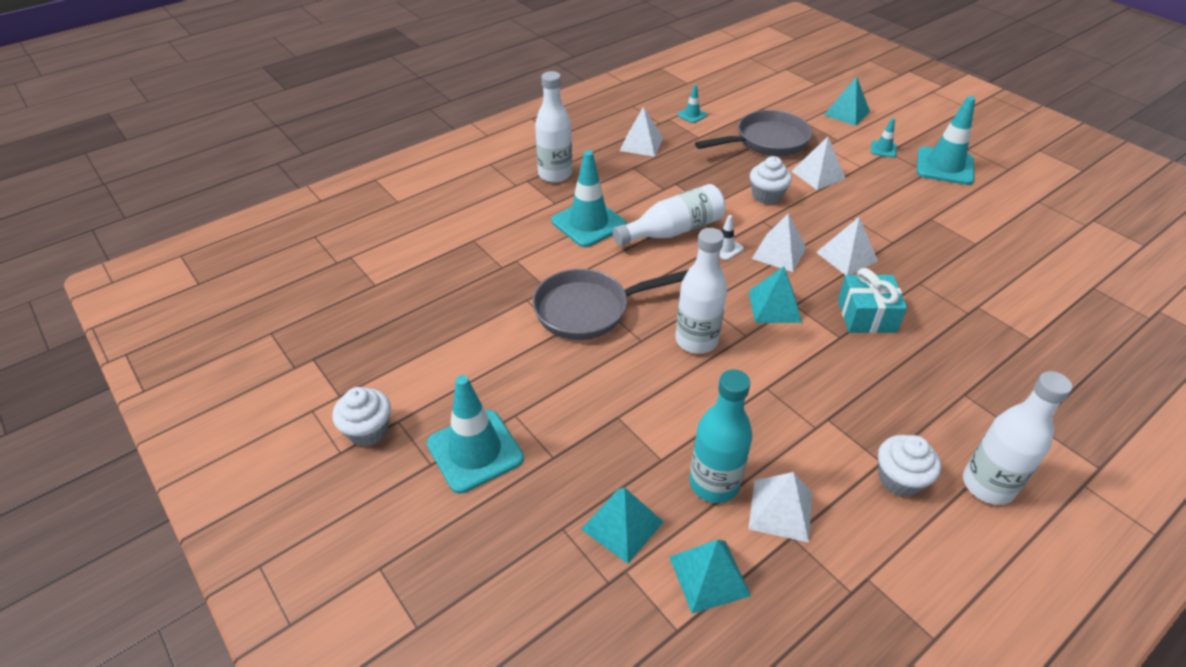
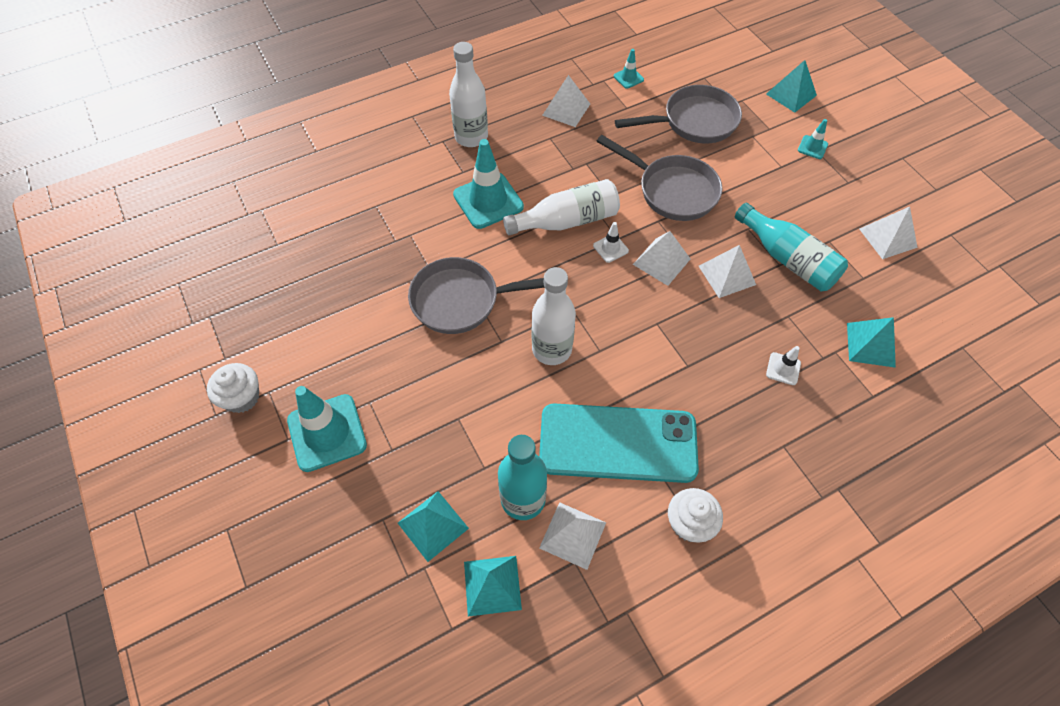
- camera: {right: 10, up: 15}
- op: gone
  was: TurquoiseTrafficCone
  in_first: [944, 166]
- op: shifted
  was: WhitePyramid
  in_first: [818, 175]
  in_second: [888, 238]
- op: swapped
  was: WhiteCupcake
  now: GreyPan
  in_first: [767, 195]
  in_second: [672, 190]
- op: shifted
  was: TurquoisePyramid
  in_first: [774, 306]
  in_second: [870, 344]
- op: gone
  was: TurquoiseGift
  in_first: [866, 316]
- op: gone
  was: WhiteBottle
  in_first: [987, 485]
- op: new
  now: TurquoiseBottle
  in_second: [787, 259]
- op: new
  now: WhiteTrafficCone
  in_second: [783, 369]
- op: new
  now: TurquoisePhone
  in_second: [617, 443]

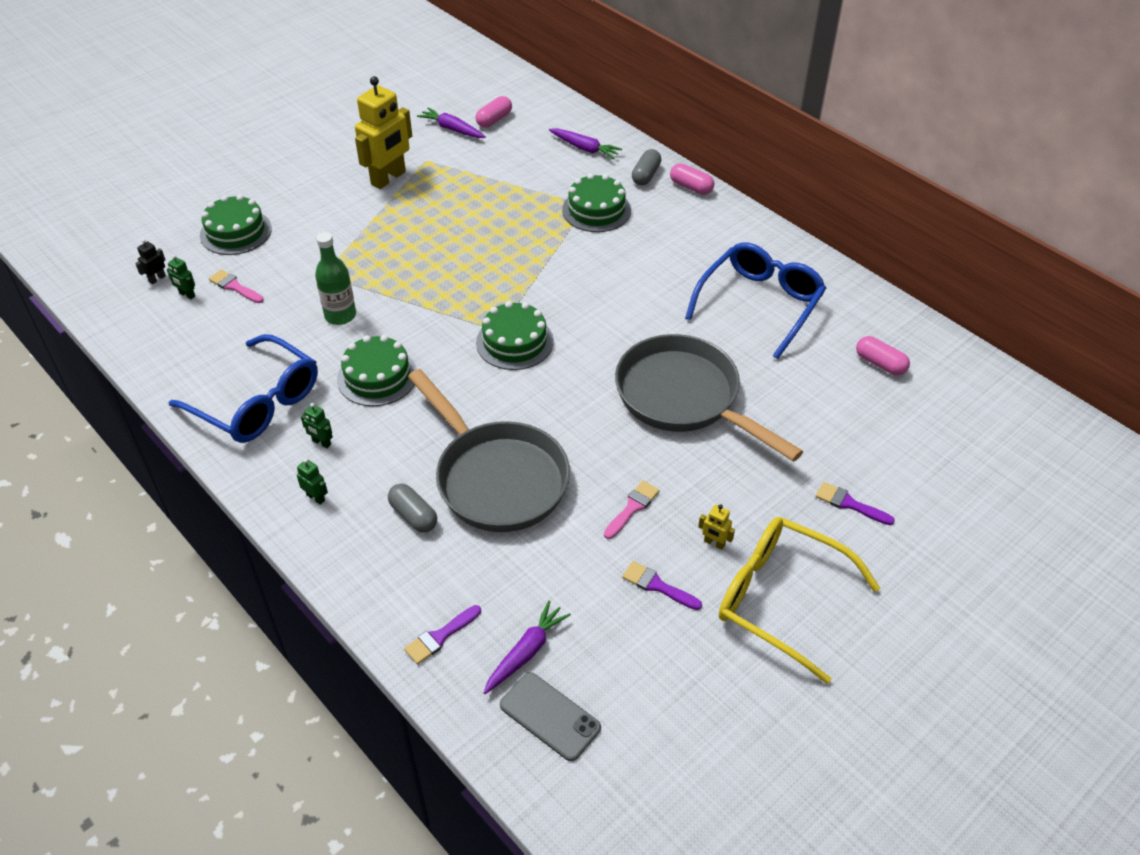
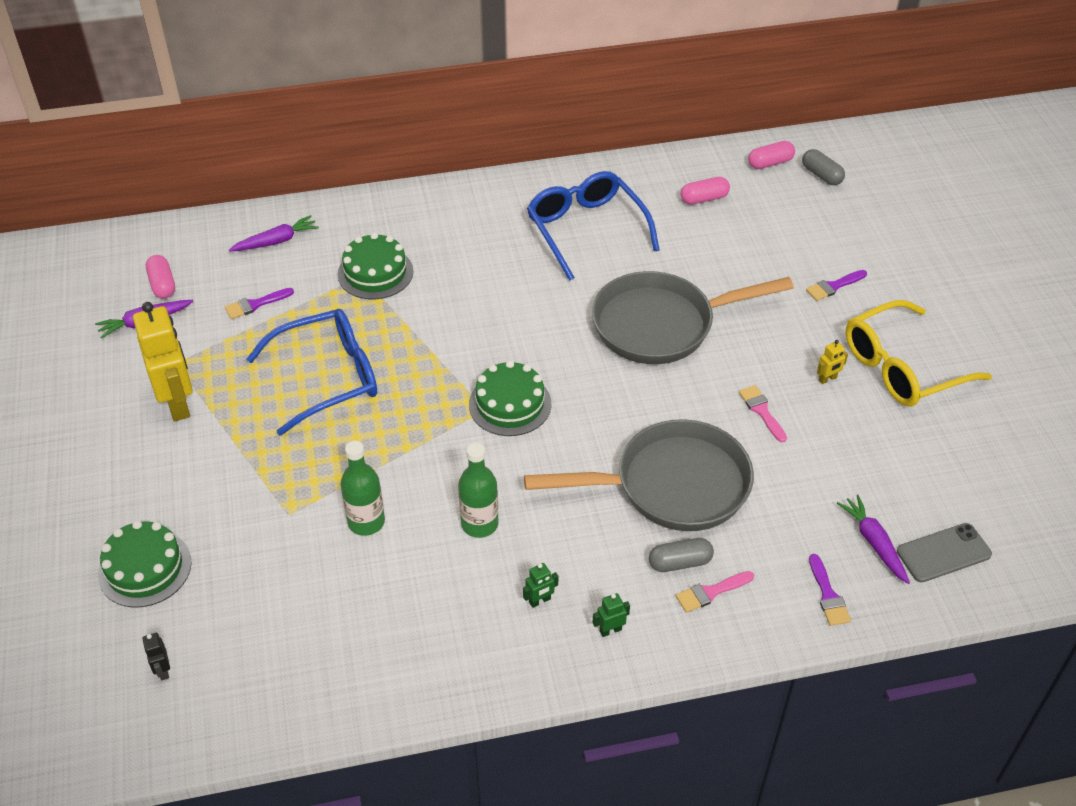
- camera: {right: -60, up: 0}
- op: shifted
  was: GreyCapsule
  in_first: [646, 175]
  in_second: [821, 175]
- op: shifted
  was: PinkCapsule
  in_first: [691, 187]
  in_second: [770, 163]
- op: gone
  was: GreenRobot
  in_first: [187, 295]
- op: shifted
  was: PinkBrush
  in_first: [234, 286]
  in_second: [710, 592]
- op: shifted
  was: BlueGlasses
  in_first: [257, 402]
  in_second: [328, 377]
- op: swapped
  was: GreenCake
  now: GreenBottle
  in_first: [377, 376]
  in_second: [479, 524]
- op: shifted
  was: PurpleBrush
  in_first: [657, 585]
  in_second: [255, 304]

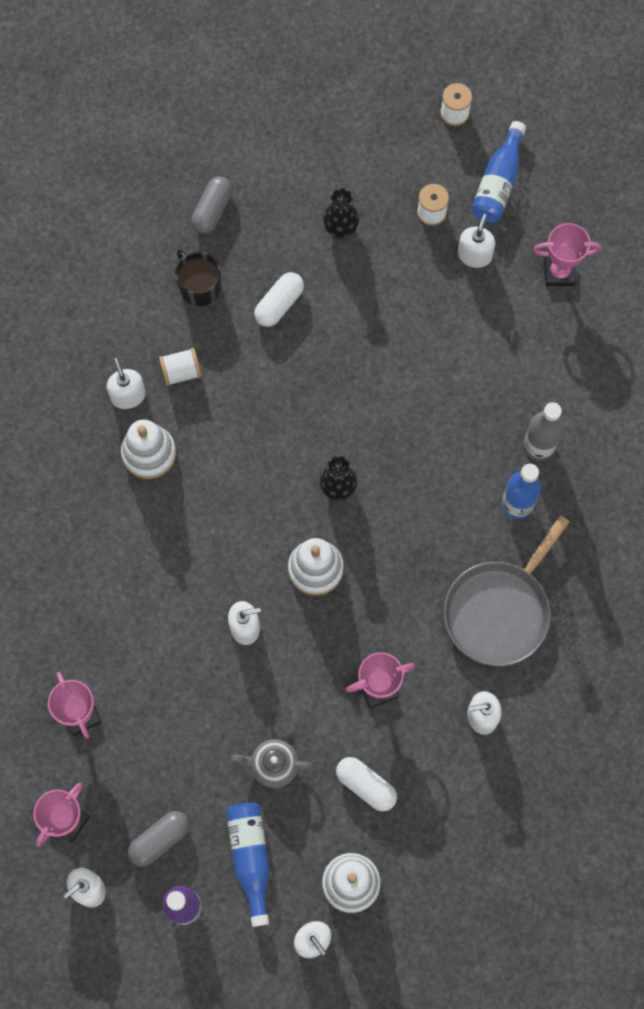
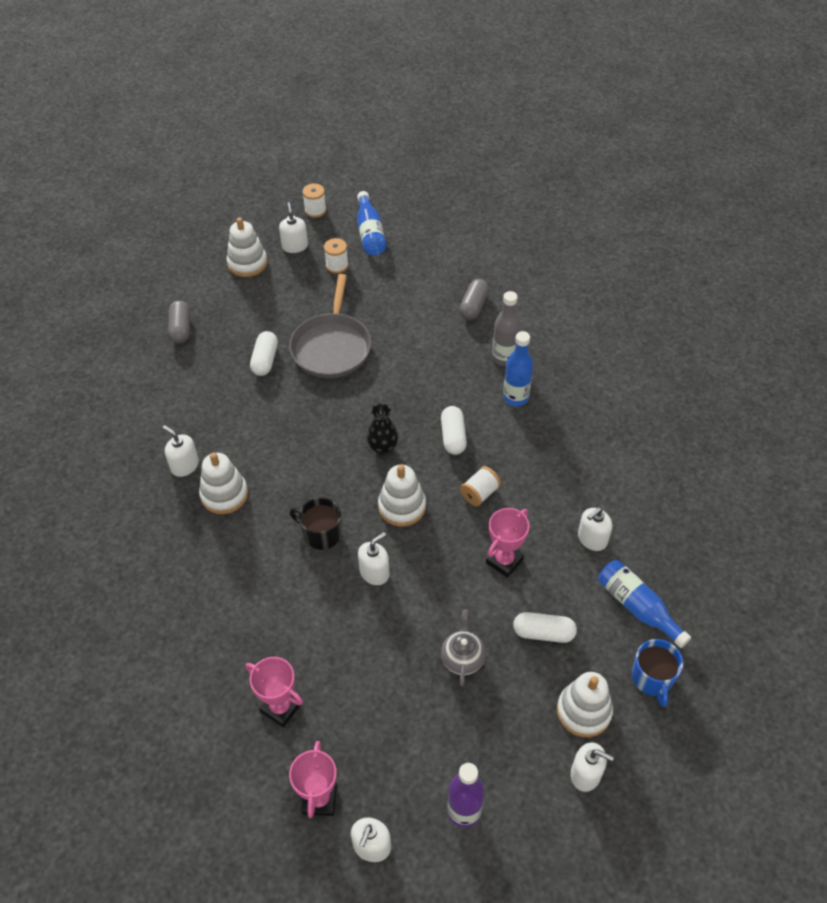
- camera: {right: -30, up: -20}
- op: gone
  was: BlackVase
  in_first: [341, 228]
- op: shifted
  was: WhiteSoapDispenser
  in_first: [474, 255]
  in_second: [295, 246]
- op: gone
  was: PinkTrophy
  in_first: [559, 273]
- op: shifted
  was: BlackMug
  in_first: [199, 287]
  in_second: [321, 533]
- op: shifted
  was: WhiteSpool
  in_first: [181, 372]
  in_second: [479, 493]
- op: shifted
  was: GreyPan
  in_first: [499, 610]
  in_second: [332, 347]
- op: rotated
  was: GreyTeapot
  in_first: [273, 765]
  in_second: [462, 658]
  clockwise: 120
- op: shifted
  was: BlueBottle
  in_first: [250, 858]
  in_second: [637, 607]
- op: shifted
  was: GreyCapsule
  in_first: [160, 840]
  in_second: [474, 306]
- op: new
  now: WhiteStackingToy
  in_second: [247, 263]
- op: new
  now: WhiteCapsule
  in_second: [453, 437]
- op: new
  now: BlueMug
  in_second: [652, 678]

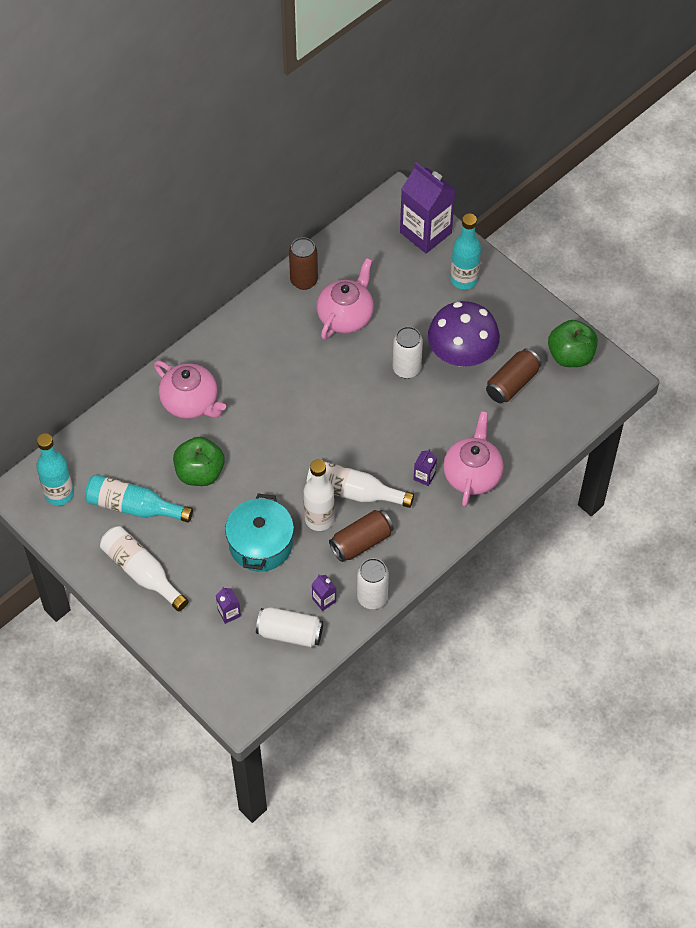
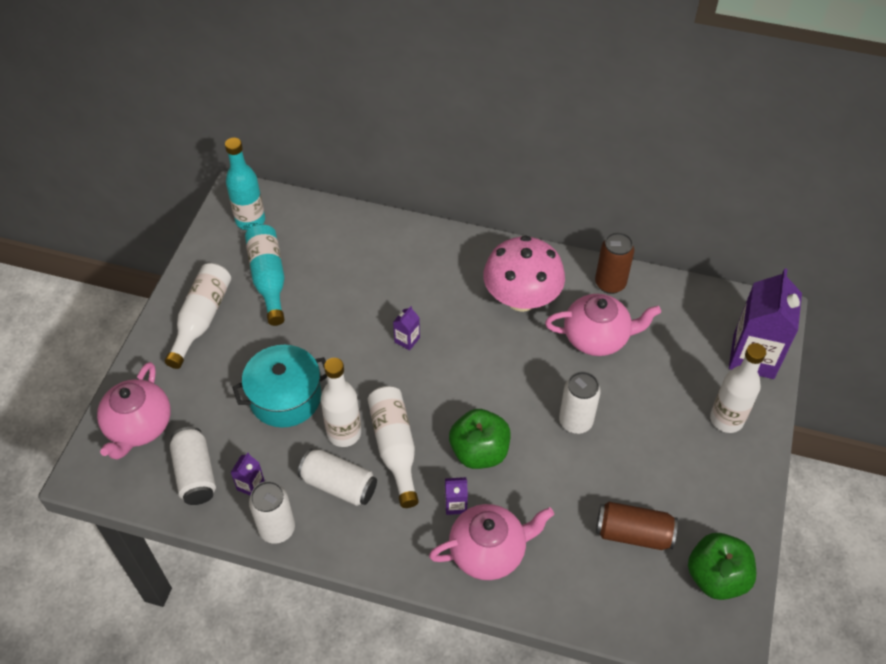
- camera: {right: 60, up: -5}
- op: repainted
  was: TurquoiseBottle
  now: WhiteBottle
  in_first: [464, 279]
  in_second: [726, 419]
- op: gone
  was: PurpleMushroom
  in_first: [461, 354]
- op: shifted
  was: PinkTeapot
  in_first: [190, 402]
  in_second: [139, 427]
- op: shifted
  was: GreenApple
  in_first: [200, 473]
  in_second: [479, 452]
- op: repainted
  was: BrownCan
  now: WhiteCan
  in_first: [361, 542]
  in_second: [339, 485]
- op: shifted
  was: PurpleCarton
  in_first: [229, 613]
  in_second: [407, 340]
- op: new
  now: PinkMushroom
  in_second: [521, 298]

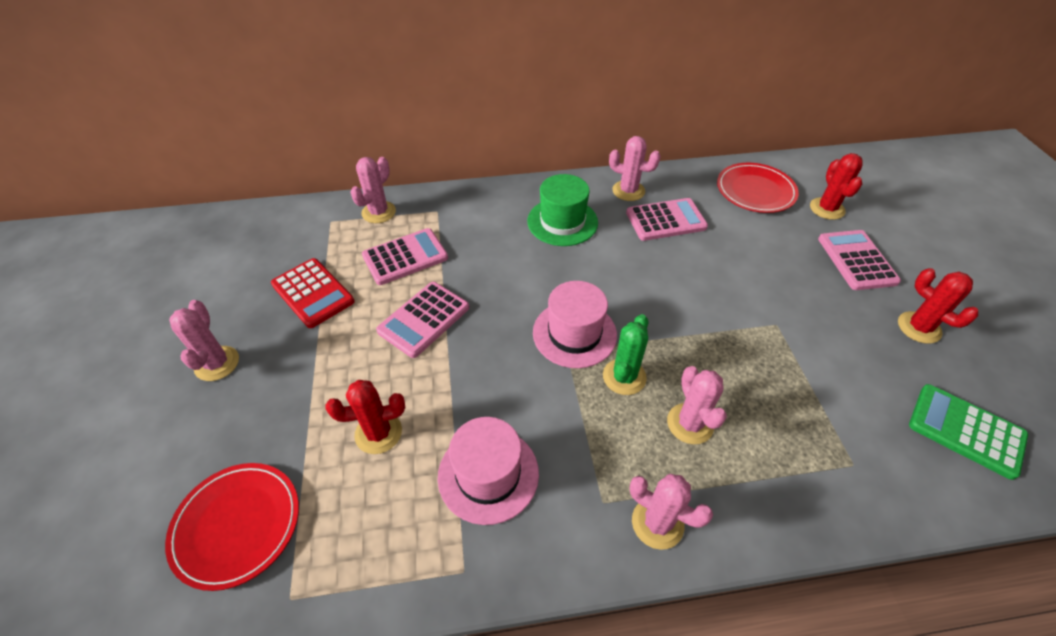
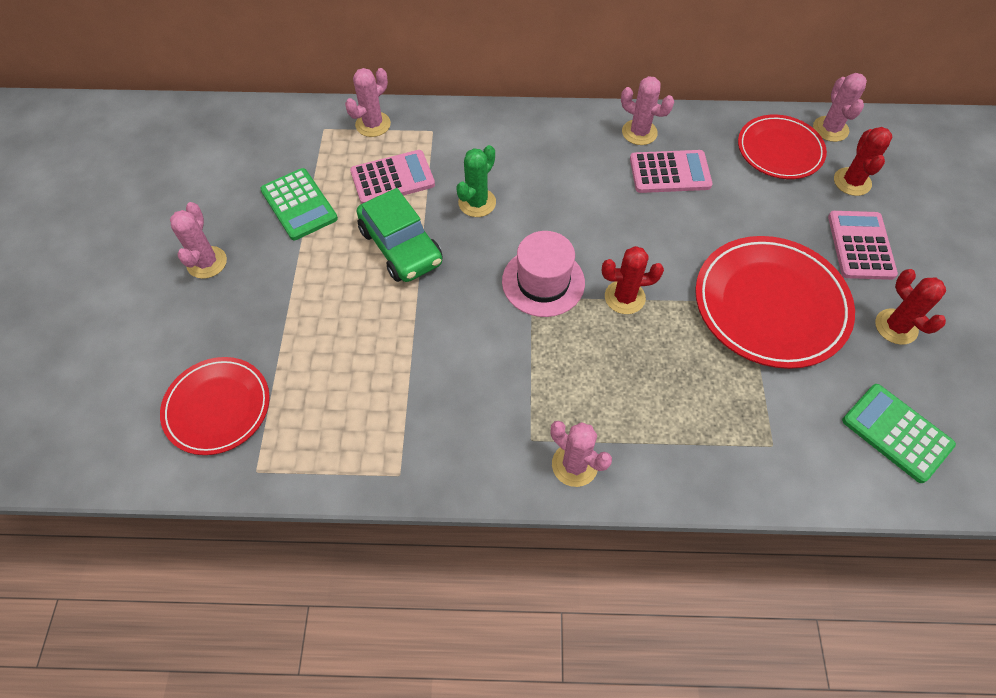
- camera: {right: 10, up: 10}
- op: gone
  was: GreenHat
  in_first: [562, 222]
- op: repainted
  was: RedCalculator
  now: GreenCalculator
  in_first: [313, 293]
  in_second: [299, 205]
- op: swapped
  was: PinkCalculator
  now: GreenCar
  in_first: [424, 319]
  in_second: [401, 246]
- op: shifted
  was: GreenCactus
  in_first: [624, 377]
  in_second: [477, 203]
- op: shifted
  was: PinkCactus
  in_first: [690, 423]
  in_second: [830, 129]
- op: shifted
  was: RedCactus
  in_first: [378, 433]
  in_second: [624, 297]
- op: gone
  was: PinkHat
  in_first: [488, 474]
- op: new
  now: RedPlate
  in_second: [770, 305]

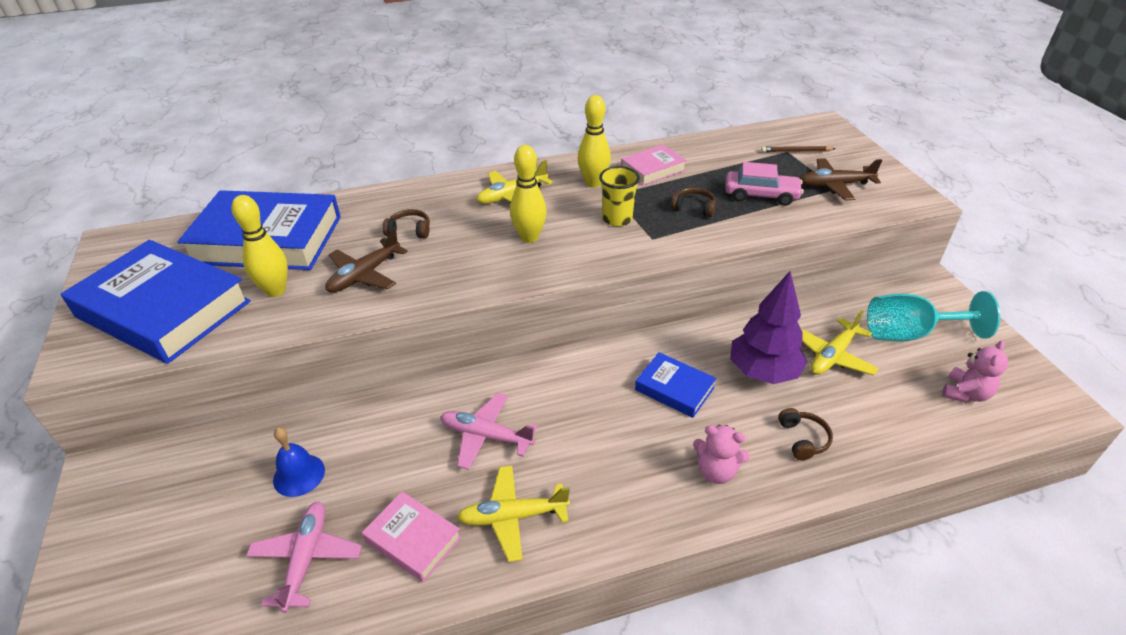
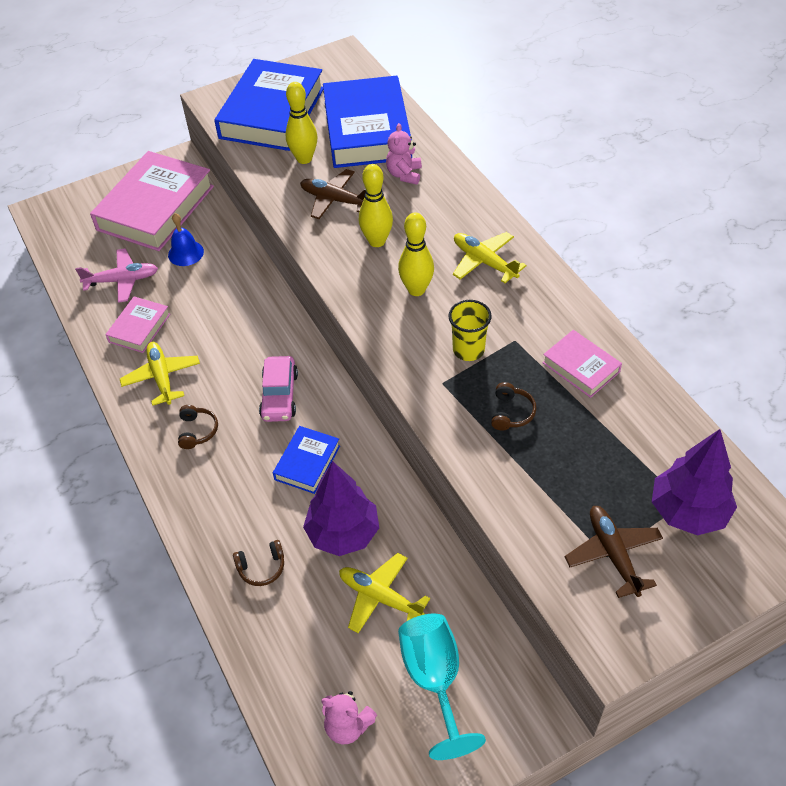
- camera: {right: 80, up: 10}
- op: shifted
  was: YellowBowlingPin
  in_first: [593, 183]
  in_second: [377, 241]
- op: swapped
  was: BrownPencil
  now: PurpleTree
  in_first: [796, 151]
  in_second: [688, 512]
- op: shifted
  was: PinkCar
  in_first: [761, 195]
  in_second: [279, 396]
- op: shifted
  was: BrownHeadphones
  in_first: [409, 231]
  in_second: [197, 431]
- op: gone
  was: PinkPlane
  in_first: [486, 436]
- op: shifted
  was: PinkTeddyBear
  in_first: [716, 471]
  in_second: [404, 174]
- op: new
  now: PinkBook
  in_second: [155, 208]

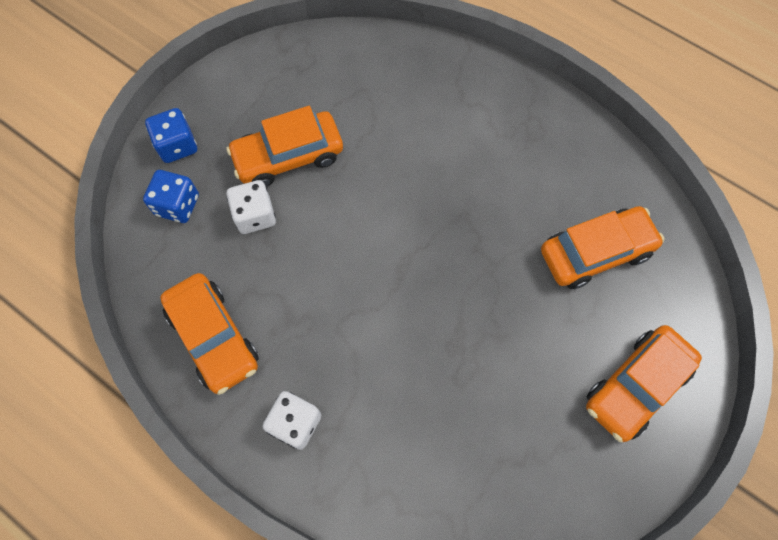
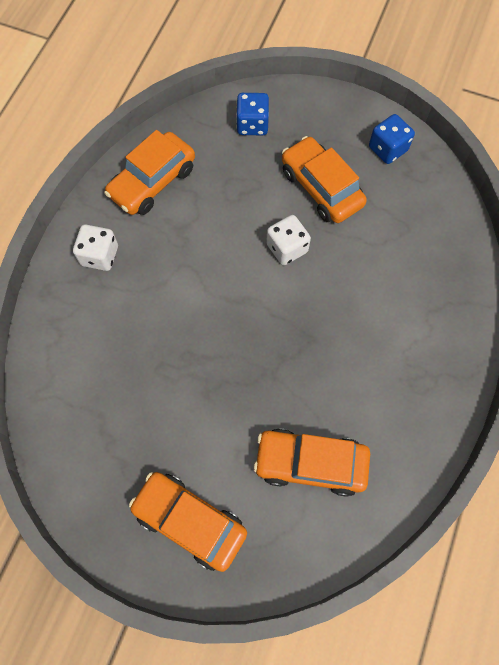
- camera: {right: 75, up: 0}
- op: shifted
  was: BlueDice
  in_first: [177, 145]
  in_second: [387, 149]
- op: shifted
  was: WhiteDice
  in_first: [255, 215]
  in_second: [287, 248]
- op: rotated
  was: OrangeCar
  in_first: [595, 252]
  in_second: [310, 463]
  clockwise: 135

